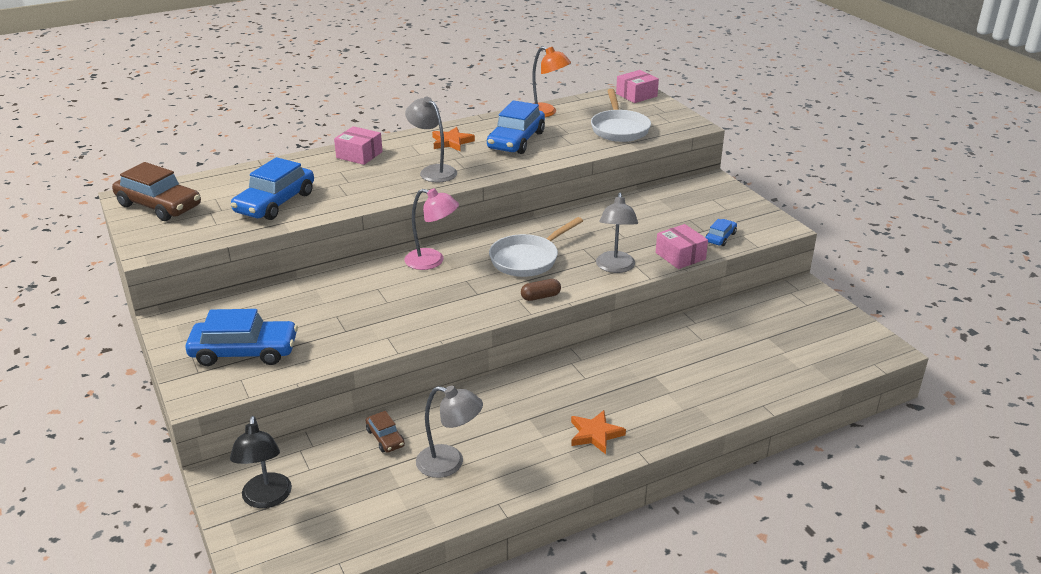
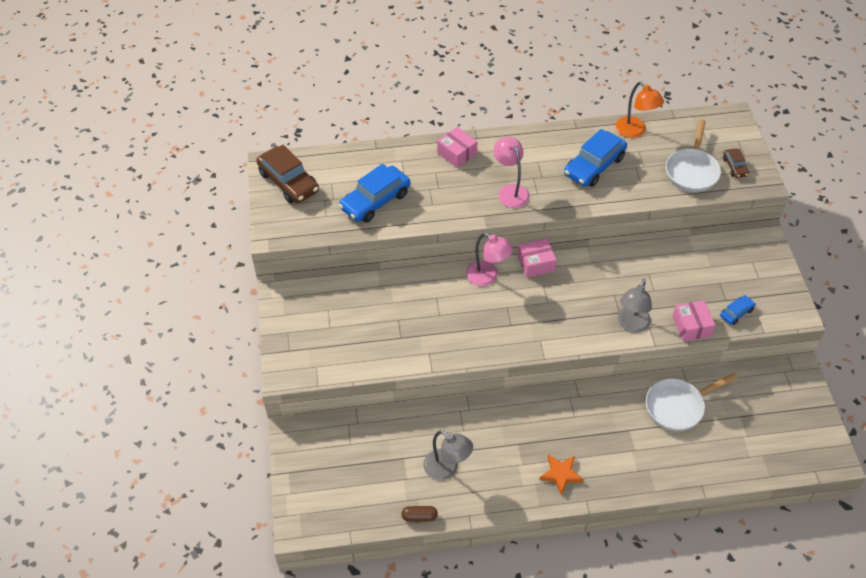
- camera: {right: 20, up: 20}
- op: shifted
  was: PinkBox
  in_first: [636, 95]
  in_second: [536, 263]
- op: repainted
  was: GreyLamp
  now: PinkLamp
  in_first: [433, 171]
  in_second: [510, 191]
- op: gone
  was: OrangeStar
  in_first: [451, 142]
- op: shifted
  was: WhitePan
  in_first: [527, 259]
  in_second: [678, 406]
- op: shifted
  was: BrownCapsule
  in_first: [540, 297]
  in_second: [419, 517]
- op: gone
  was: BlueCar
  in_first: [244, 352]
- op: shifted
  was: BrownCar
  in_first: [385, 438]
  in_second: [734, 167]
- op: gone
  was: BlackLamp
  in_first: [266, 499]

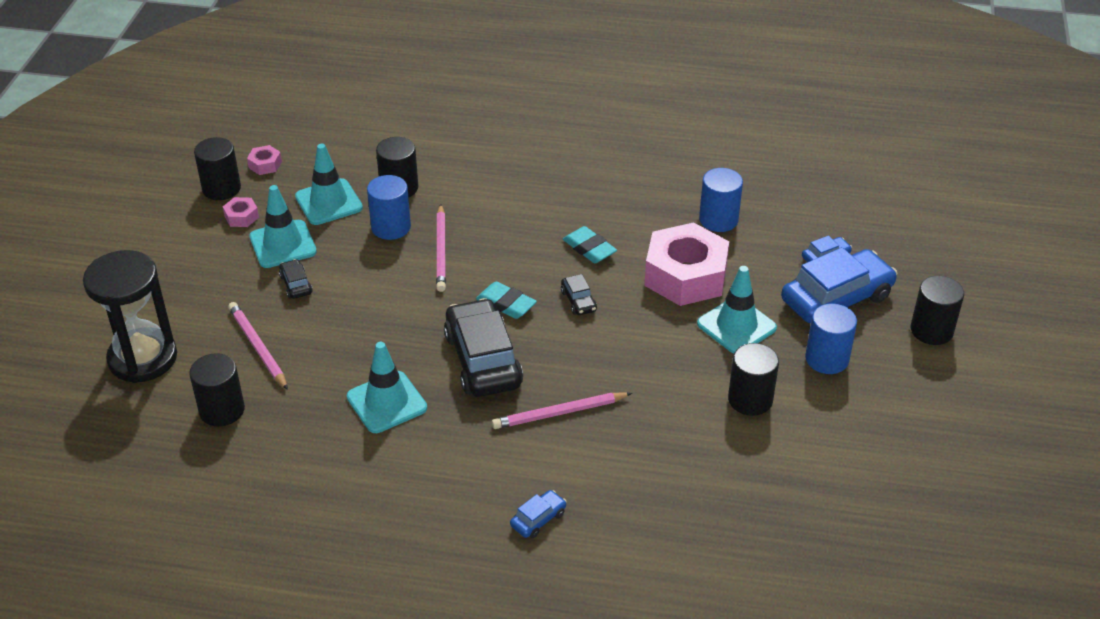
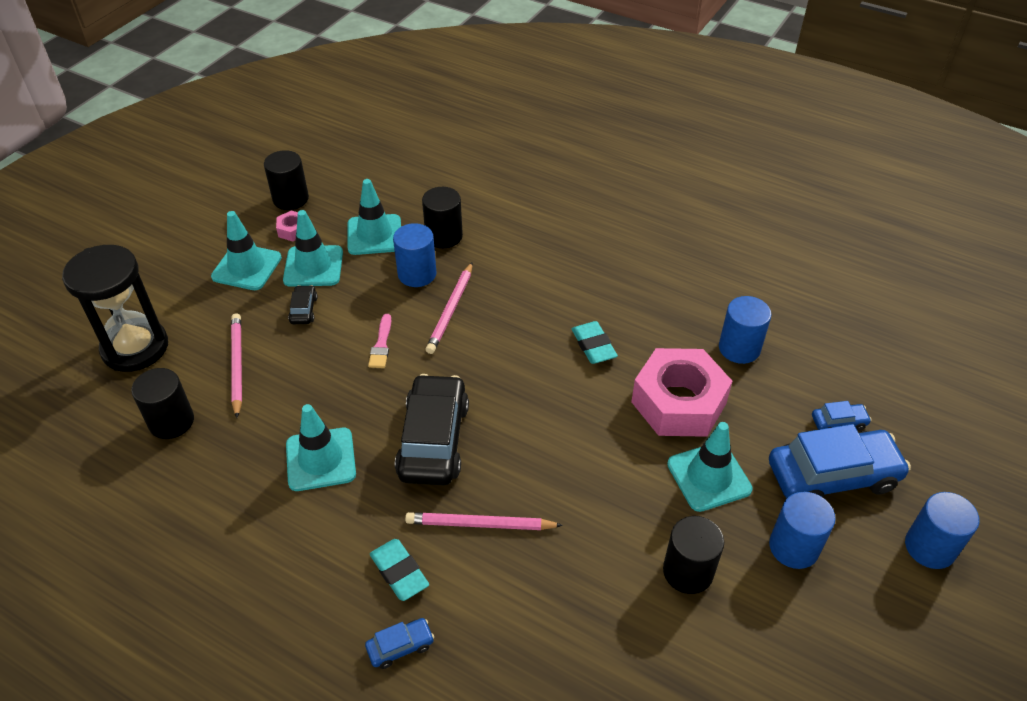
- camera: {right: 20, up: 5}
- op: gone
  was: PinkNut
  in_first: [265, 165]
- op: gone
  was: BlackCar
  in_first: [578, 301]
- op: repainted
  was: BlackCylinder
  now: BlueCylinder
  in_first: [931, 330]
  in_second: [930, 547]
- op: shifted
  was: TurquoiseEraser
  in_first: [506, 304]
  in_second: [399, 572]
- op: new
  now: TurquoiseTrafficCone
  in_second: [247, 267]
- op: new
  now: PinkBrush
  in_second: [381, 345]

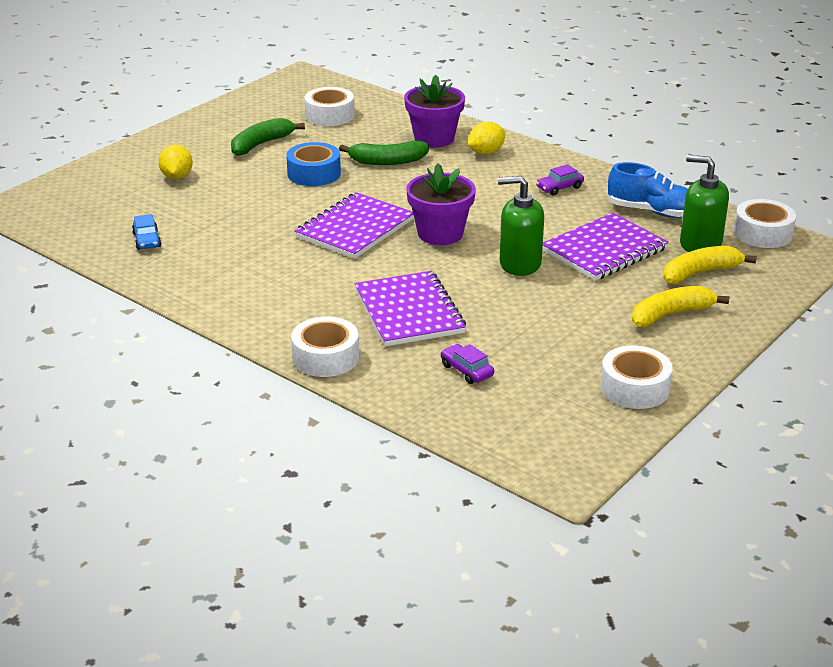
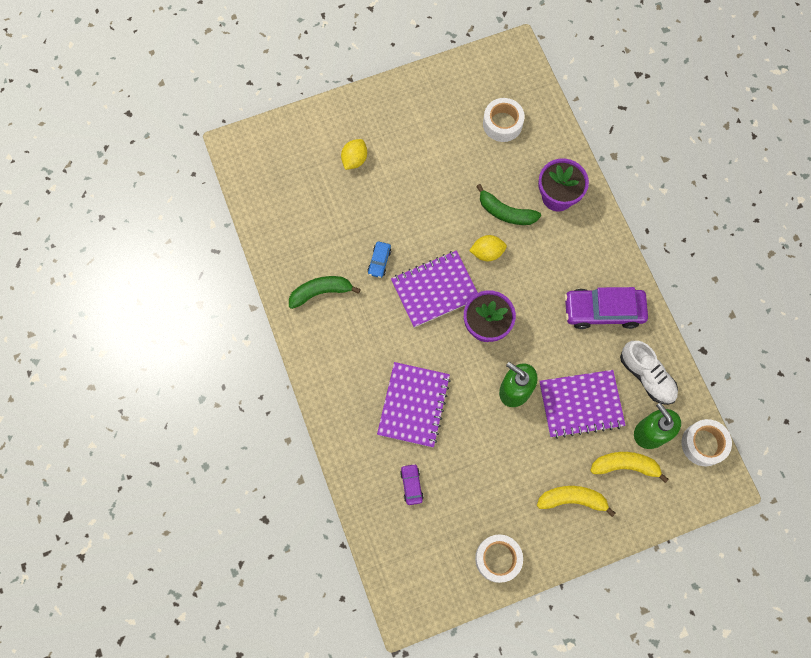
- camera: {right: 30, up: 40}
- op: shifted
  was: GreenBanana
  in_first: [261, 144]
  in_second: [321, 292]
- op: shifted
  was: YellowLemon
  in_first: [486, 152]
  in_second: [487, 252]
- op: gone
  was: BlueTape
  in_first: [314, 173]
- op: repainted
  was: BlueShoe
  now: WhiteShoe
  in_first: [652, 211]
  in_second: [646, 376]
- op: scaled
  was: PurpleCar
  in_first: [559, 187]
  in_second: [603, 311]
  ratio: 2.17
- op: shifted
  was: BlueCar
  in_first: [147, 240]
  in_second: [379, 261]
- op: gone
  was: WhiteTape
  in_first: [325, 357]

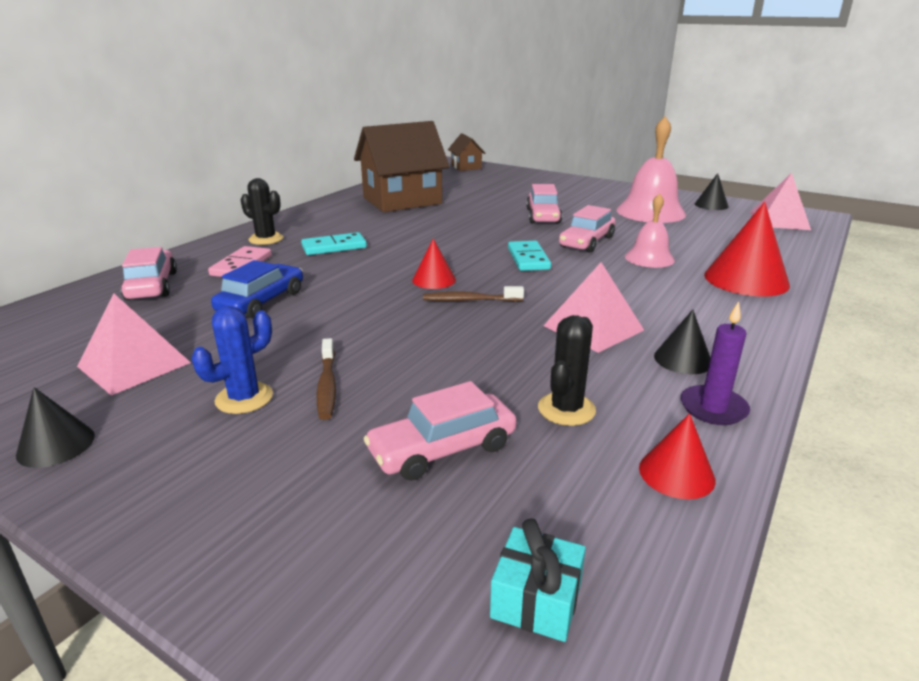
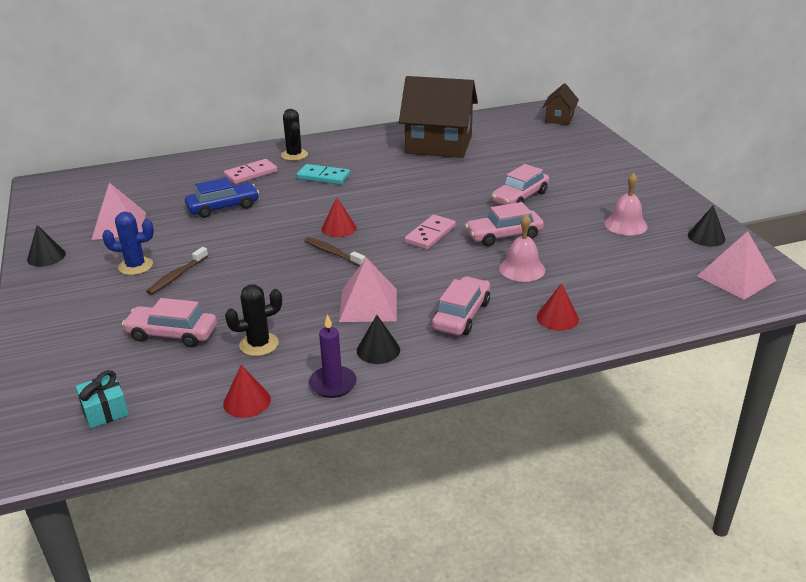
- camera: {right: 40, up: 5}
- op: scaled
  was: PinkBell
  in_first: [650, 212]
  in_second: [625, 224]
  ratio: 0.59
- op: scaled
  was: RedCone
  in_first: [746, 279]
  in_second: [557, 318]
  ratio: 0.55
- op: repainted
  was: TurquoiseDomino
  now: PinkDomino
  in_first: [528, 259]
  in_second: [430, 234]
- op: shifted
  was: PinkCar
  in_first: [152, 286]
  in_second: [461, 315]

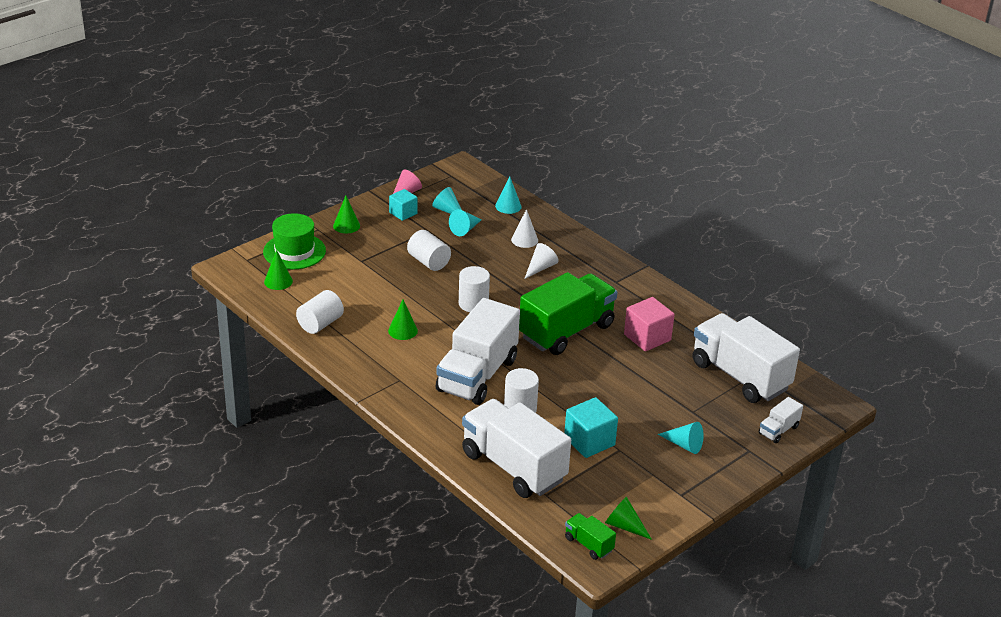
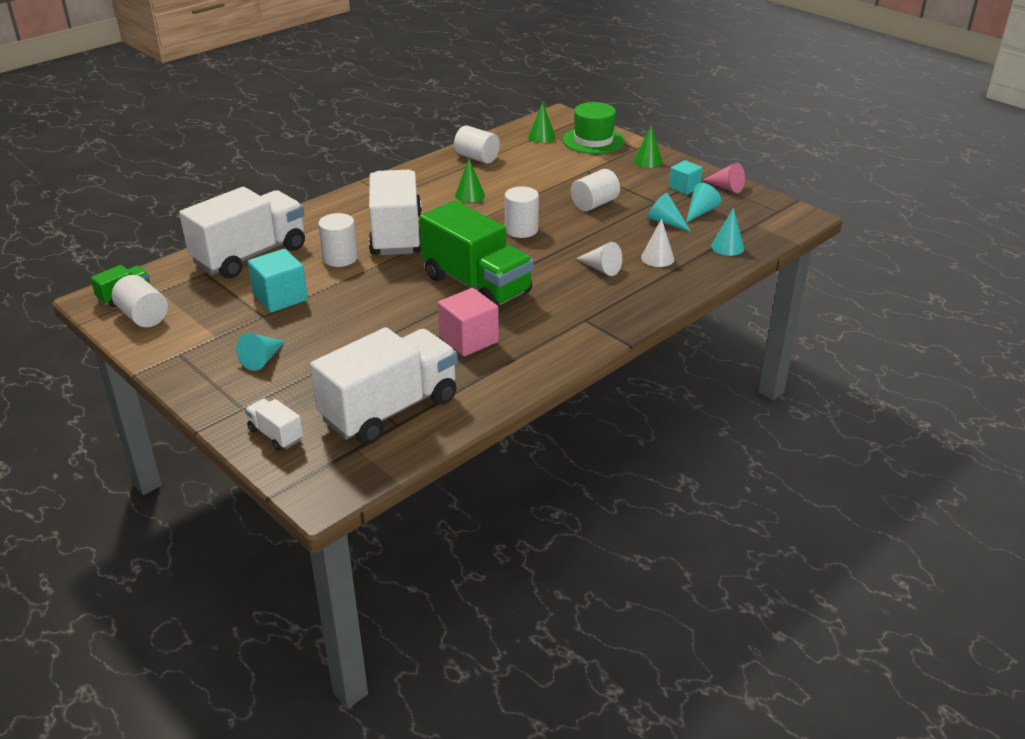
- camera: {right: 90, up: 0}
- op: rotated
  was: WhiteTruck
  in_first: [477, 375]
  in_second: [396, 234]
  clockwise: 60
- op: swapped
  was: GreenCone
  now: WhiteCylinder
  in_first: [624, 526]
  in_second: [143, 316]

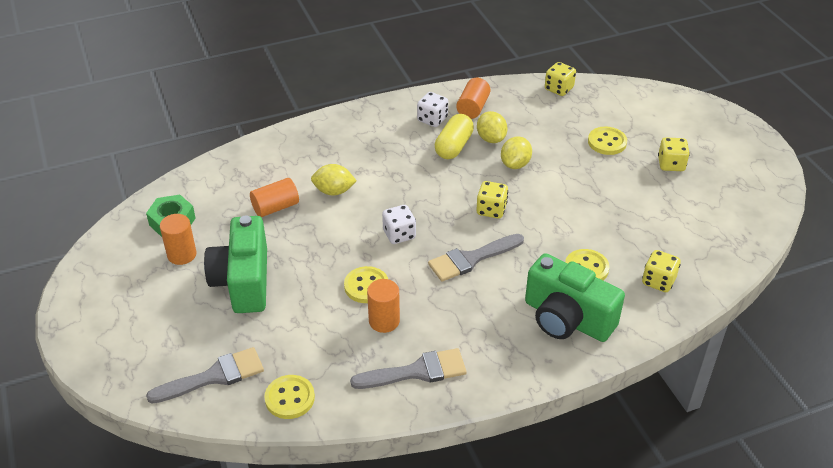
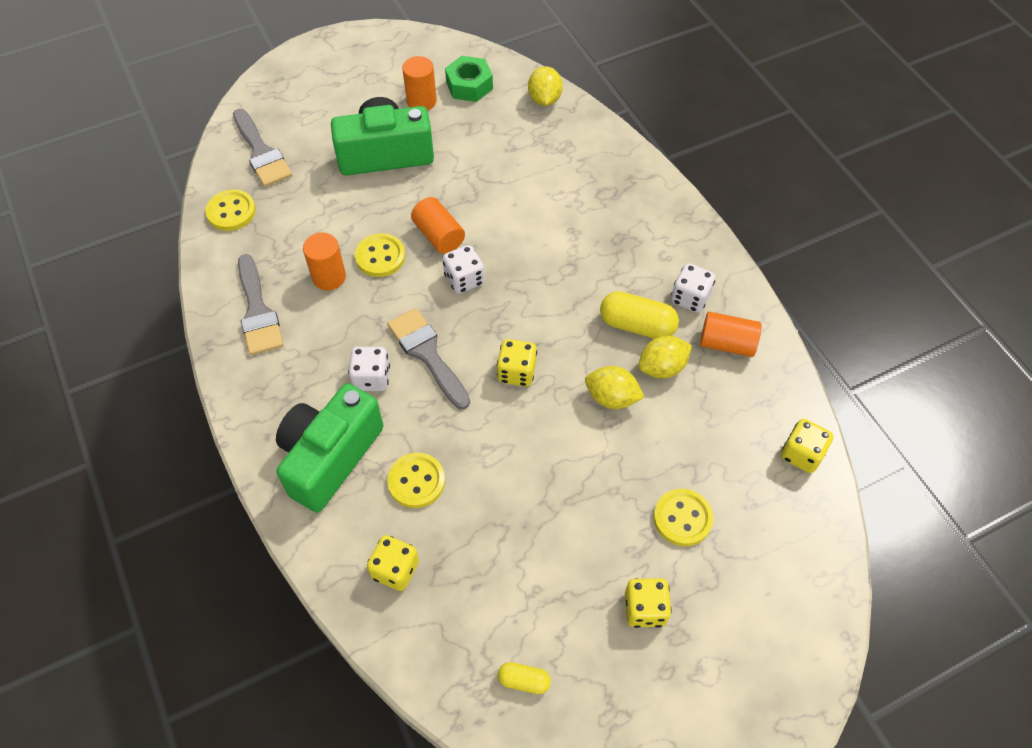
- camera: {right: 85, up: 15}
- op: shifted
  was: YellowLemon
  in_first: [334, 191]
  in_second: [544, 99]
- op: shifted
  was: OrangeCylinder
  in_first: [275, 207]
  in_second: [438, 235]
- op: new
  now: WhiteDice
  in_second: [371, 378]
- op: new
  now: YellowCapsule
  in_second: [524, 681]

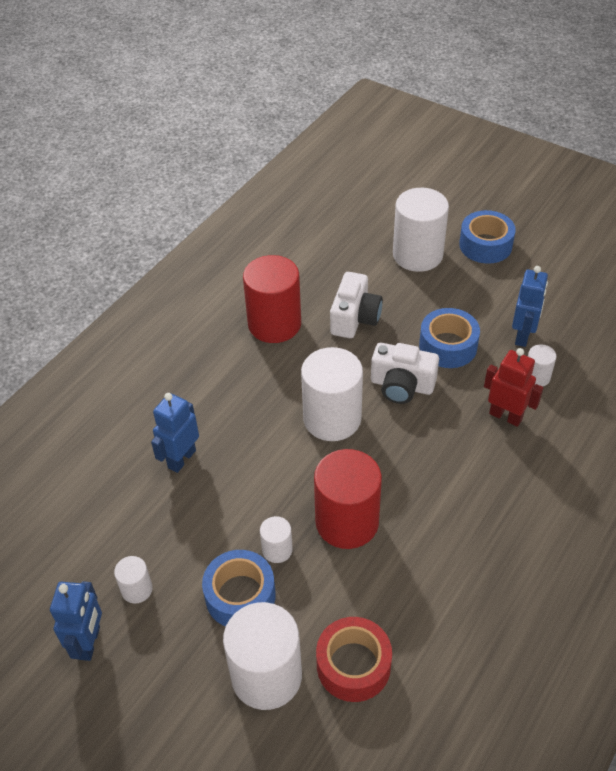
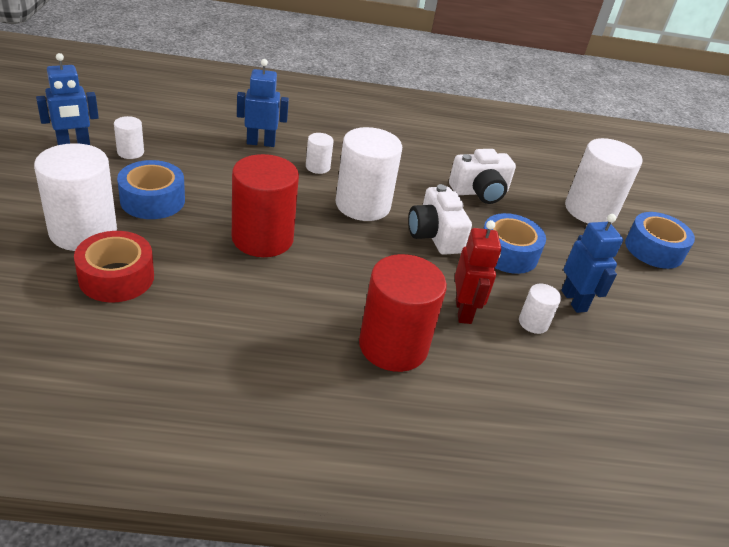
- camera: {right: 50, up: -10}
- op: shifted
  was: RedCylinder
  in_first: [274, 324]
  in_second: [393, 346]
- op: rotated
  was: BlueRobot
  in_first: [523, 335]
  in_second: [574, 301]
  clockwise: -90
- op: shifted
  was: WhiteCylinder
  in_first: [277, 550]
  in_second: [317, 167]

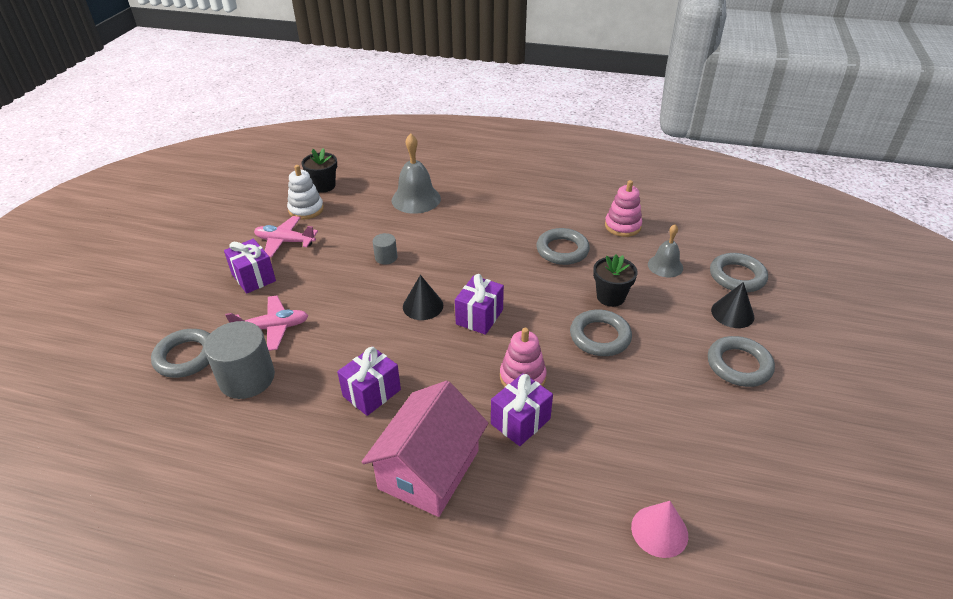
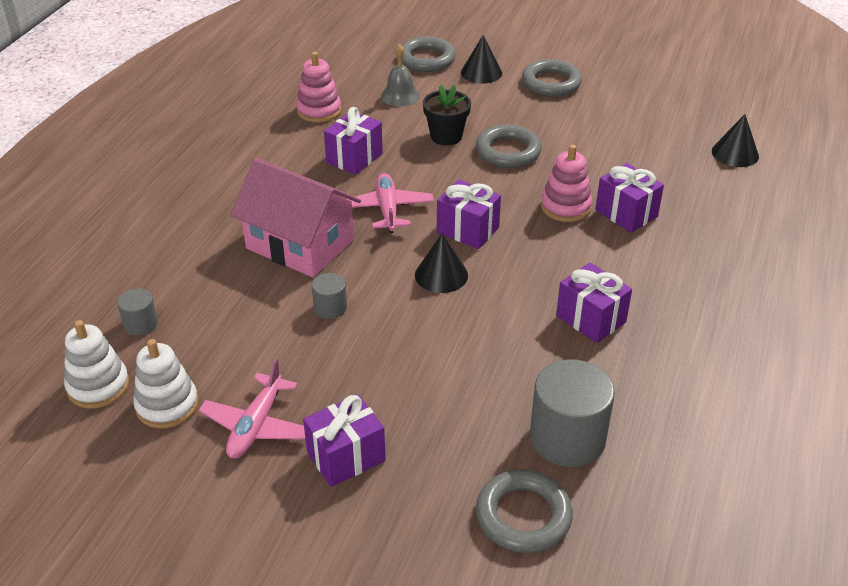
- camera: {right: -85, up: 0}
- op: gone
  was: GreyBell
  in_first: [416, 199]
- op: swapped
  was: BlackFlowerPot
  now: WhiteStackingToy
  in_first: [324, 186]
  in_second: [98, 386]
- op: swapped
  was: GreyRing
  now: PurpleGift
  in_first: [562, 250]
  in_second: [354, 158]
- op: shifted
  was: PinkPlane
  in_first: [272, 328]
  in_second: [387, 210]
- op: shifted
  was: PinkHouse
  in_first: [429, 469]
  in_second: [300, 244]
- op: repainted
  was: PinkCone
  now: BlackCone
  in_first: [659, 531]
  in_second: [735, 153]
- op: new
  now: GreyCylinder
  in_second: [141, 324]

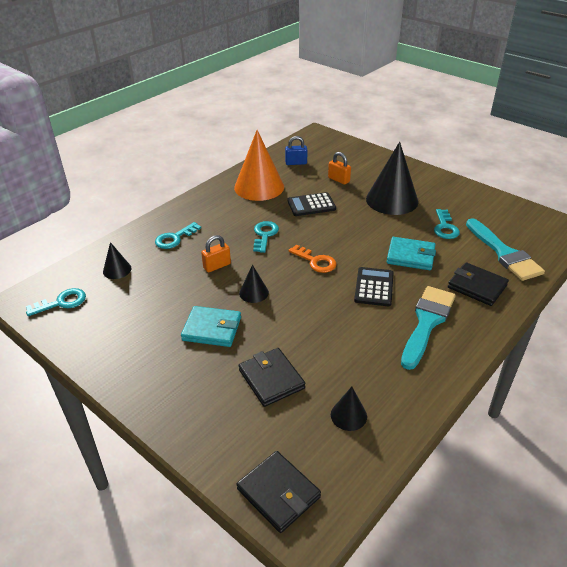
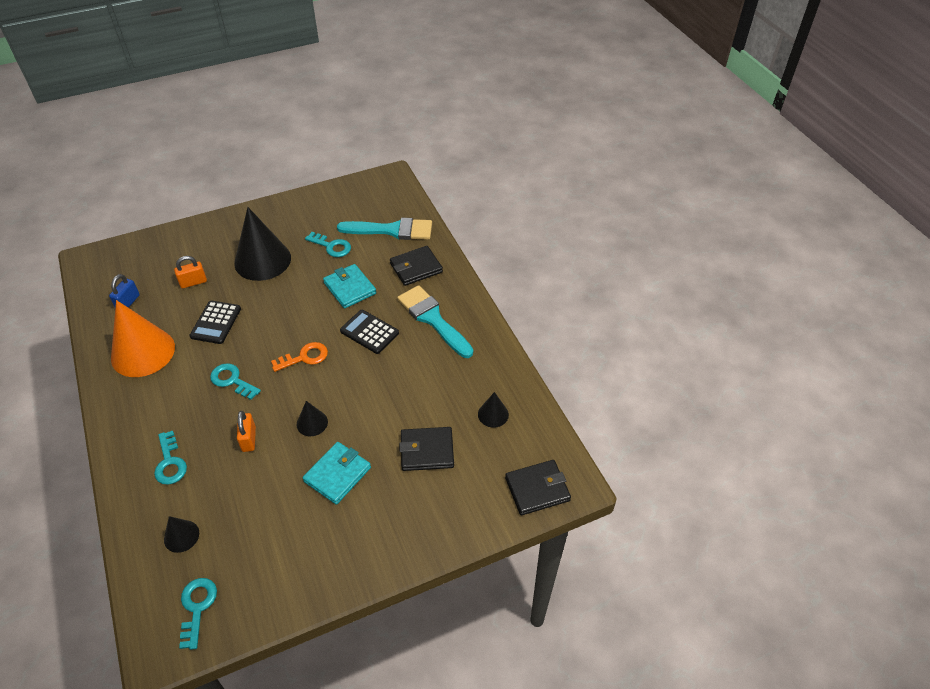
- camera: {right: -65, up: 10}
- op: rotated
  was: TurquoiseWallet
  in_first: [410, 256]
  in_second: [350, 288]
  clockwise: -75

